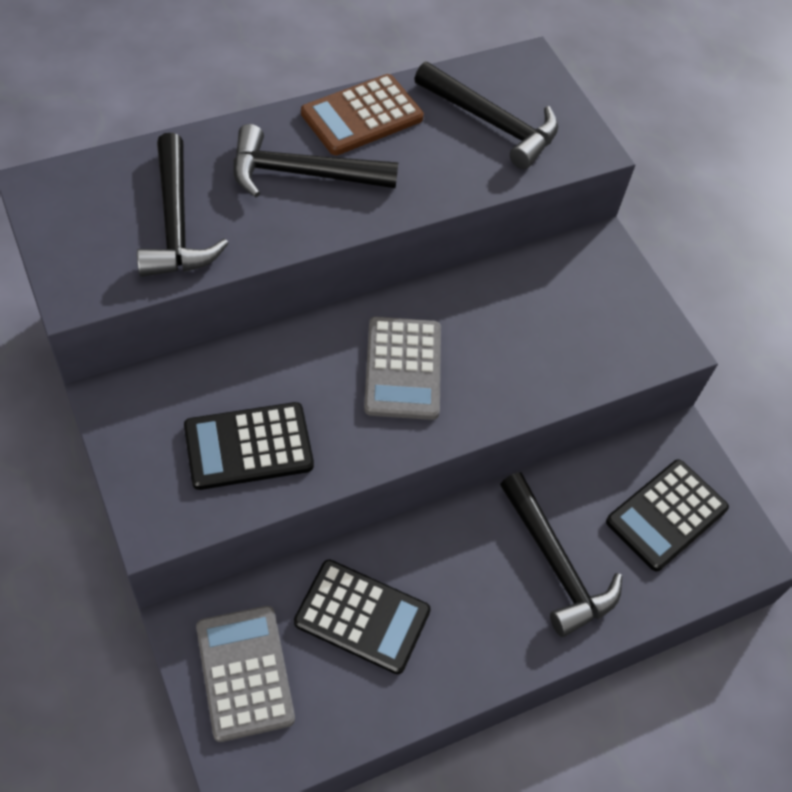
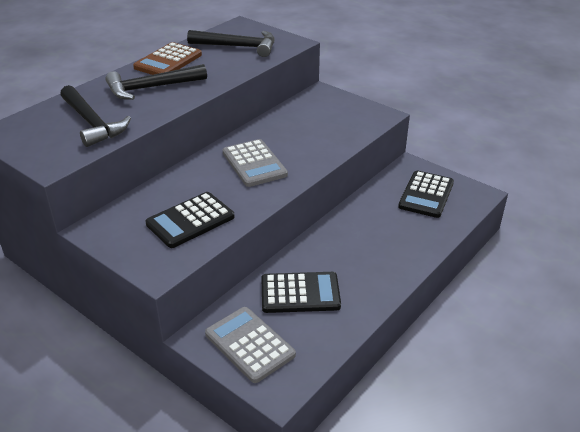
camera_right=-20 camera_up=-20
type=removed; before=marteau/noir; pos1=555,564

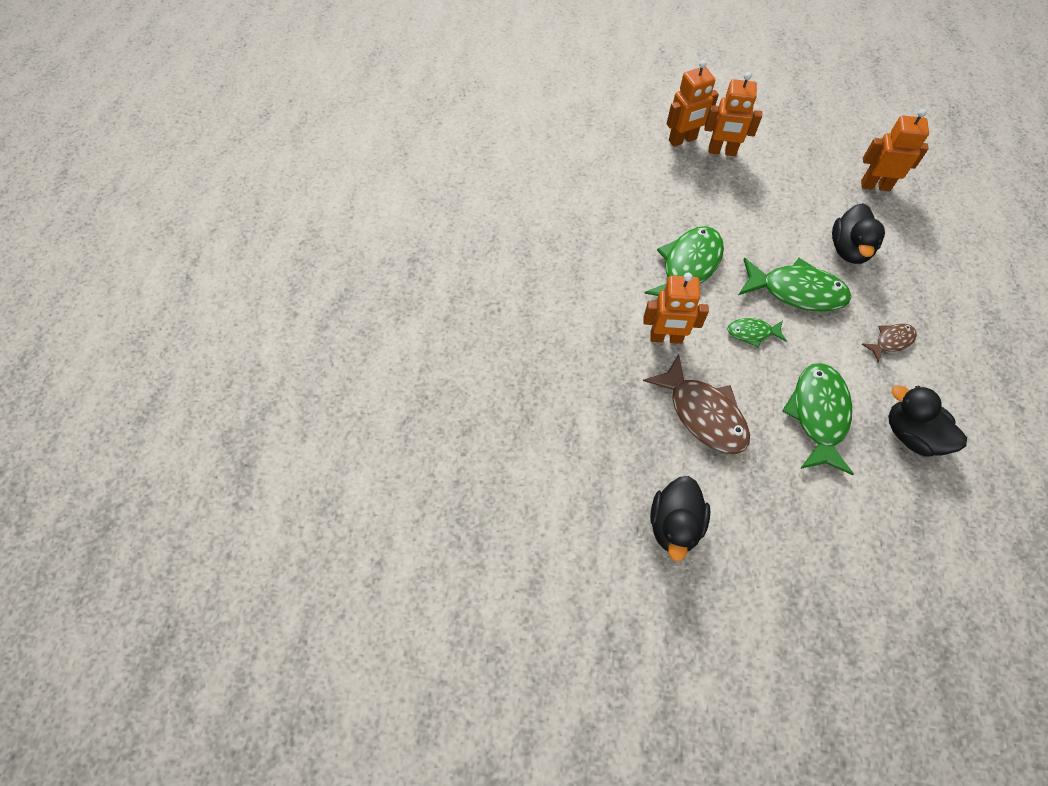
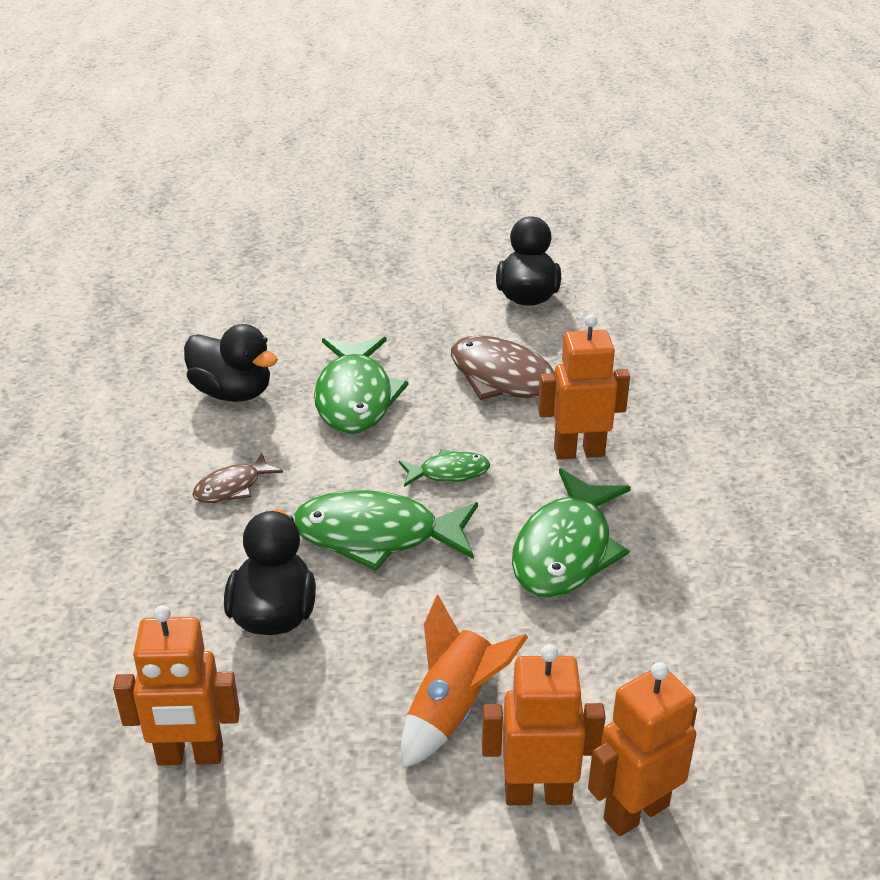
camera_right=170 camera_up=-25
type=added; after=fusée/orange; pos2=452,710

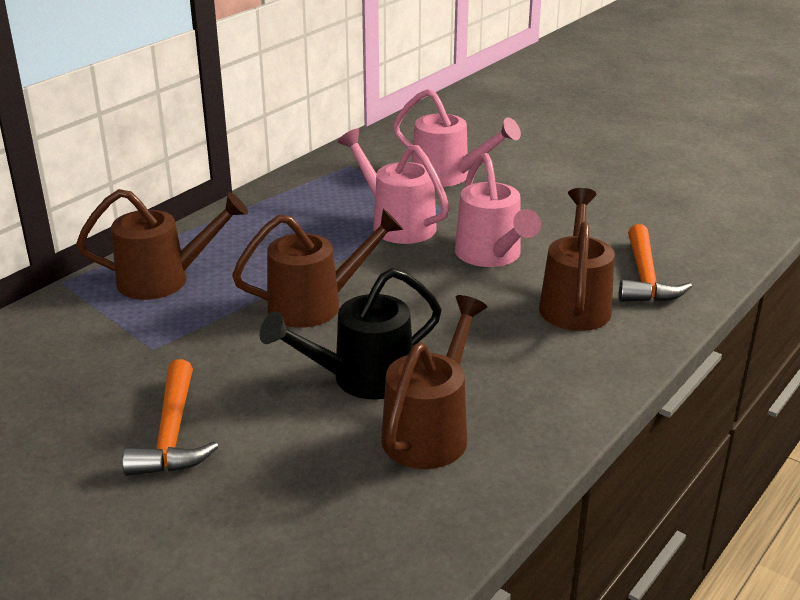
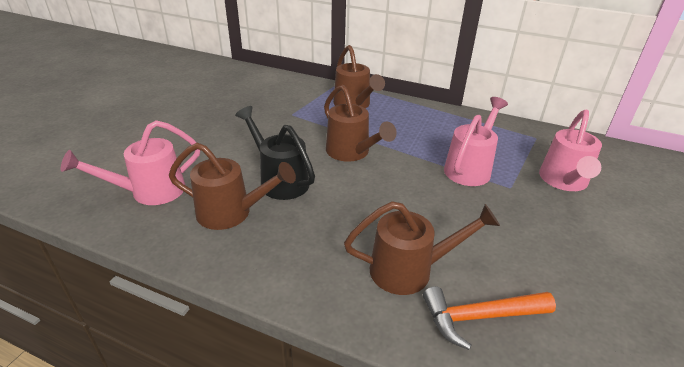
camera_right=75 camera_up=5
type=removed; before=marteau/orange; pos1=172,435
type=moved; before=arrosoir/rose; pos1=491,256; pos2=150,192

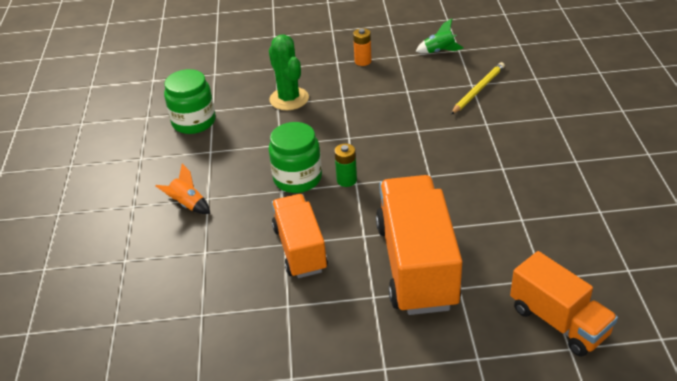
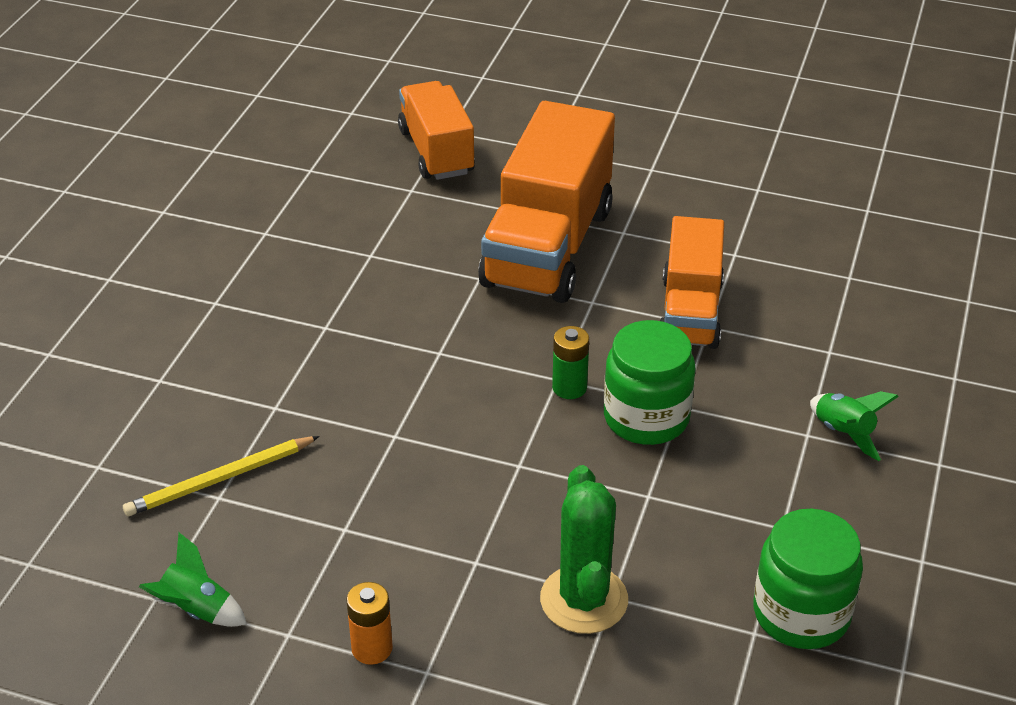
camera_right=-160 camera_up=0
type=recoloured; before=fusée/orange; after=fusée/vert; pos1=188,205; pos2=843,433

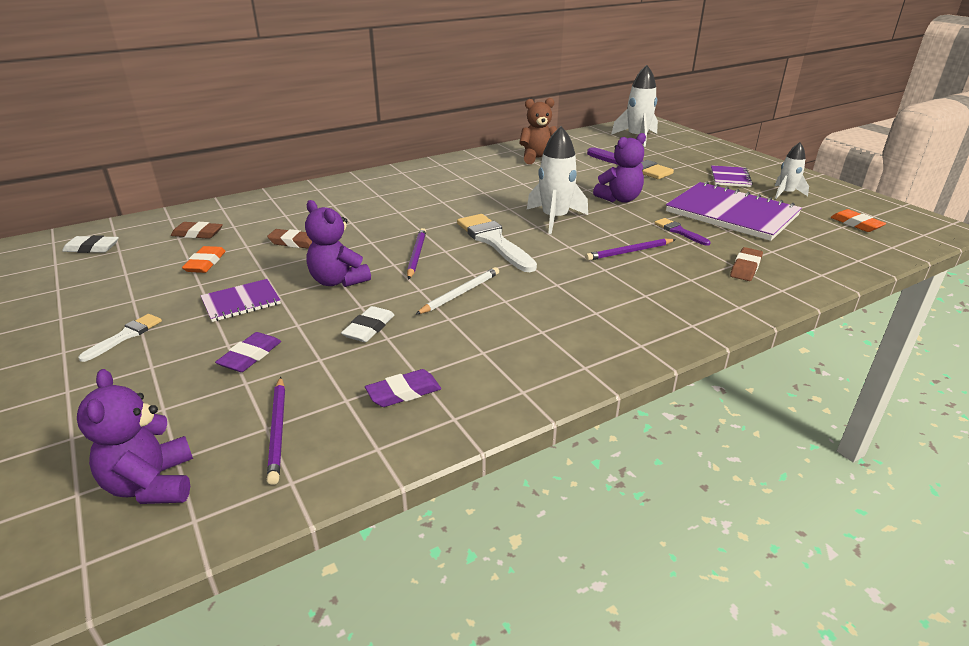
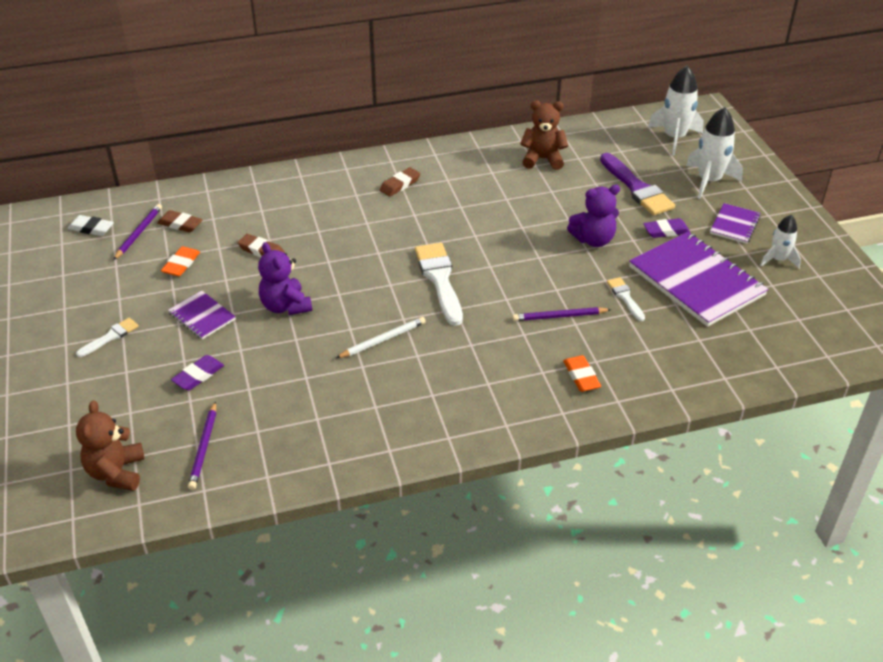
camera_right=15 camera_up=10
type=removed; before=gomme/blanc; pos1=369,328
type=moved; before=gomme/violet; pos1=403,392; pos2=666,231
type=moved; before=crayon/violet; pos1=416,255; pos2=139,233
type=moved; before=fusée/blanc; pos1=554,218; pos2=709,181
type=moved; before=gomme/marron; pos1=745,268; pos2=400,184
type=moved; before=gomme/orange; pos1=856,224; pos2=581,376
type=recoloured; before=ours en peluche/violet; after=ours en peluche/marron; pos1=152,484; pos2=116,472
type=recoloured; before=pinceau/violet; after=pinceau/blanc; pos1=679,231; pos2=625,297
type=turned; before=carnet/violet; pos1=241,302; pos2=202,316; turn=60

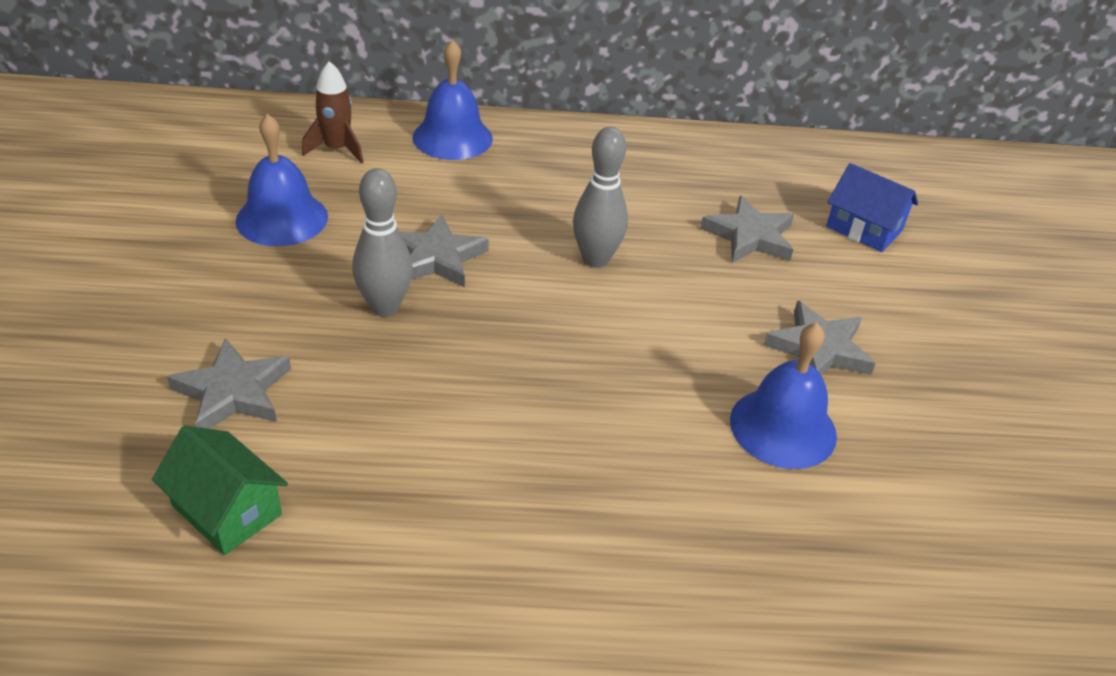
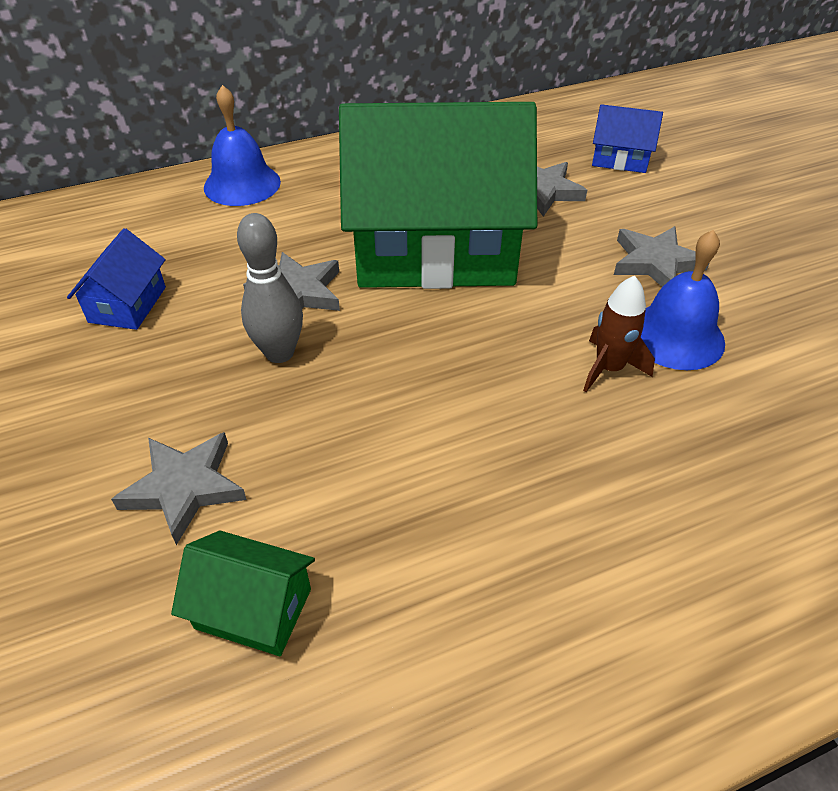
camera_right=-20 camera_up=5
type=moved; before=fusée/marron; pos1=337,149; pos2=609,368
type=replaced; before=cloche/bleu; after=maison/bleu; pos1=282,218; pos2=128,304
type=replaced; before=quille/gris; after=maison/vert; pos1=595,259; pos2=434,249

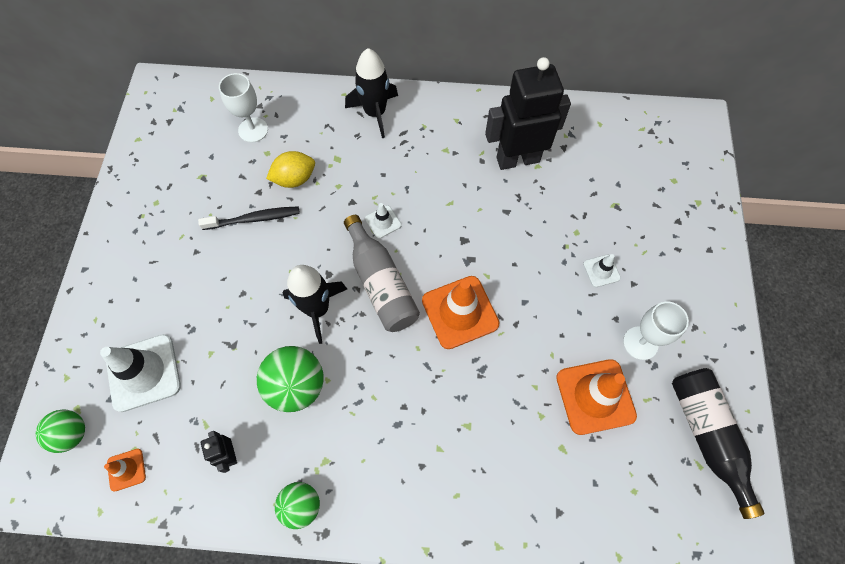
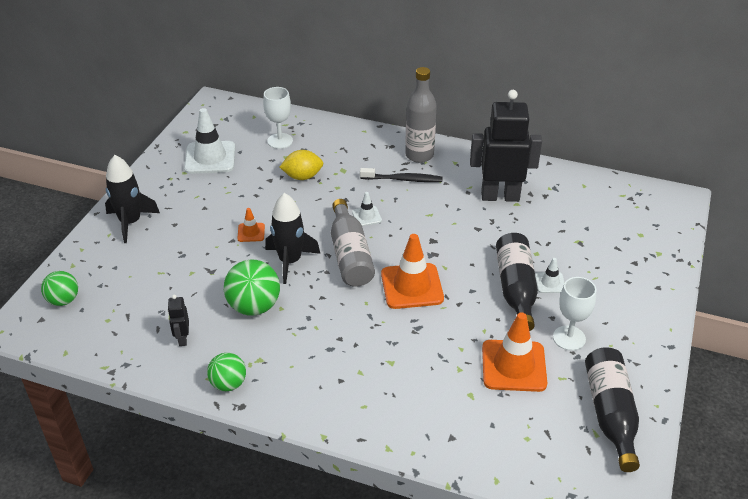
camera_right=15 camera_up=-25
type=added; after=bouteille/gris; pos2=419,155
type=added; after=bouteille/noir; pos2=516,289
type=moved; before=cône de chantier/blanc; pos1=144,372; pos2=210,158
type=moved; before=cône de chantier/orange; pos1=126,469; pos2=251,232
type=moved; before=brosse à dents/noir; pos1=254,219; pos2=403,179
type=moved; before=fusée/noir; pos1=375,113; pos2=130,222

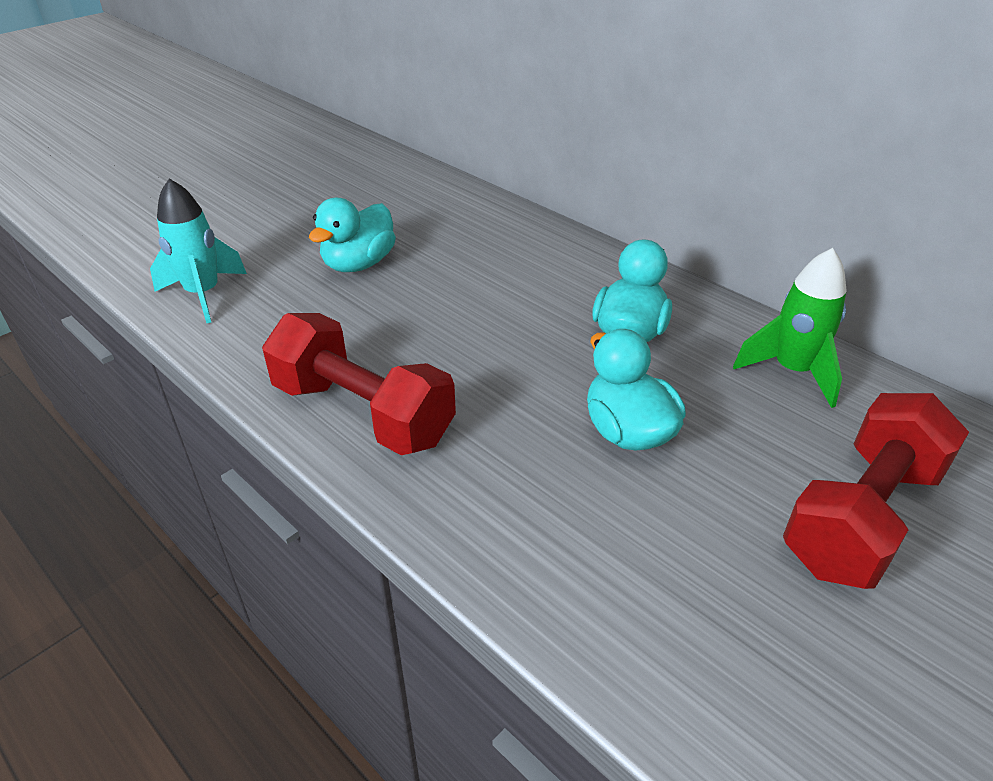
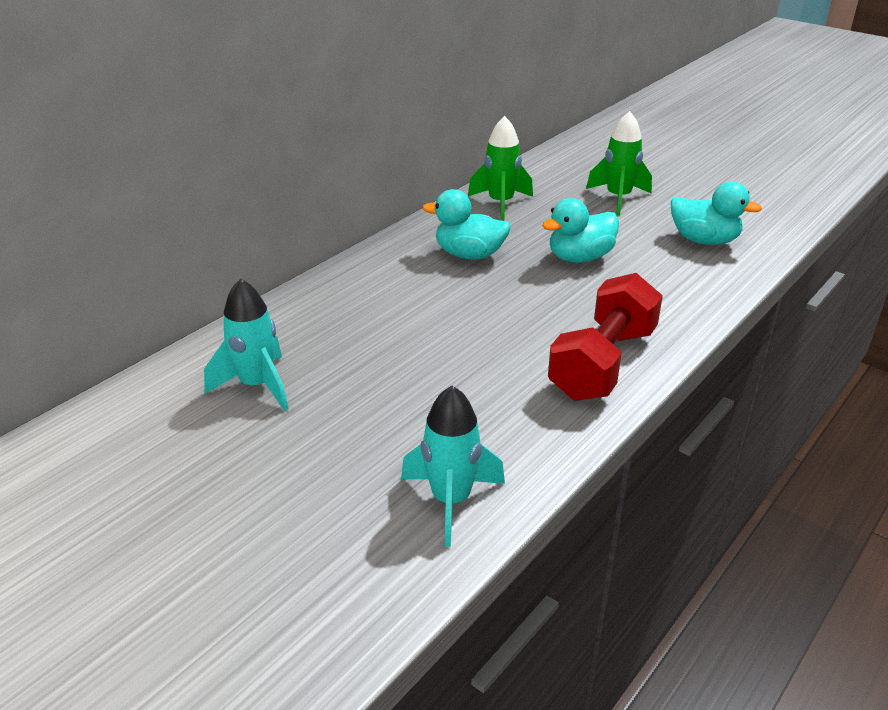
camera_right=-95 camera_up=-5
type=added; after=fusée/turquoise; pos2=257,386
type=moved; before=canard/turquoise; pos1=359,264; pos2=704,240
type=replaced; before=haltère/rouge; after=fusée/vert; pos1=861,516; pos2=618,198

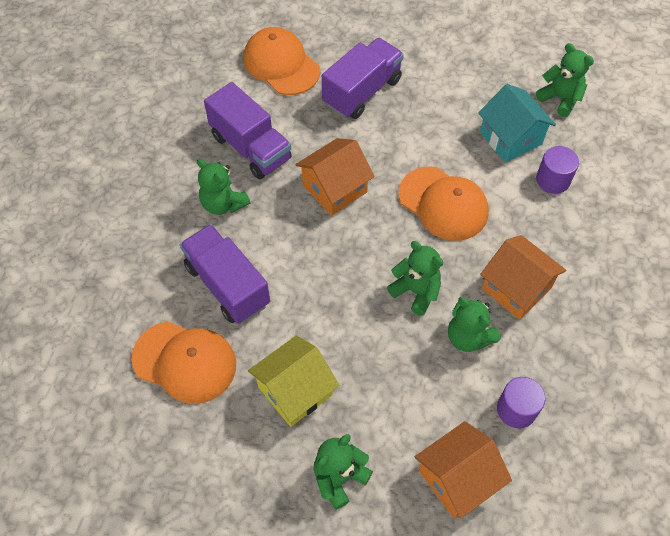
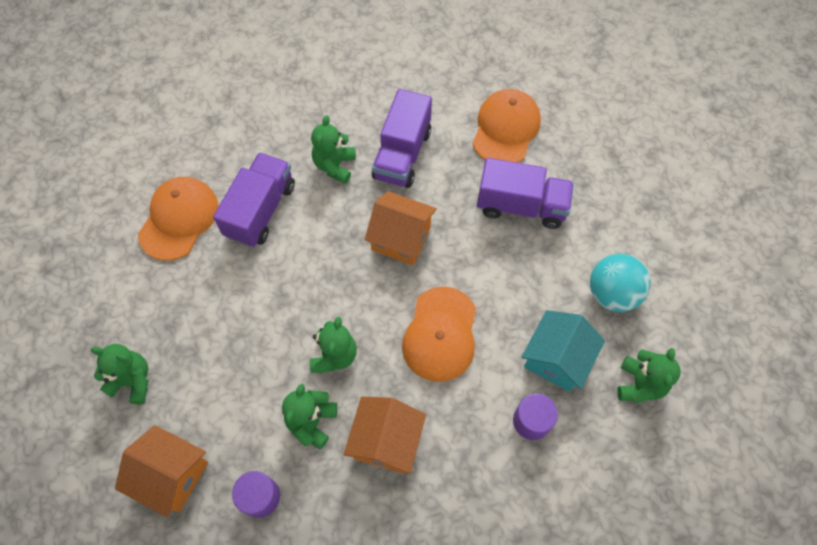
camera_right=60 camera_up=5
type=removed; before=maison/jaune; pos1=295,390
type=added; after=balle/turquoise; pos2=612,293
type=turned; before=casquette/orange; pos1=185,362; pos2=179,219; turn=-150

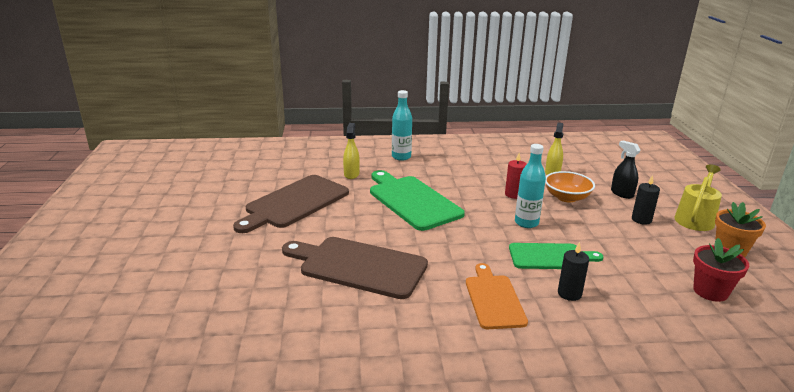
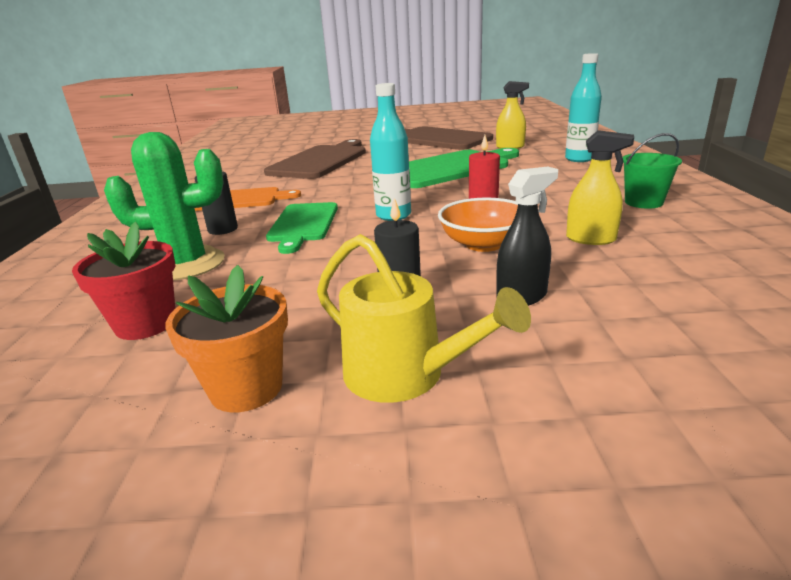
camera_right=95 camera_up=0
type=added; after=cactus/vert; pos2=186,264
type=added; after=seau/vert; pos2=643,202

